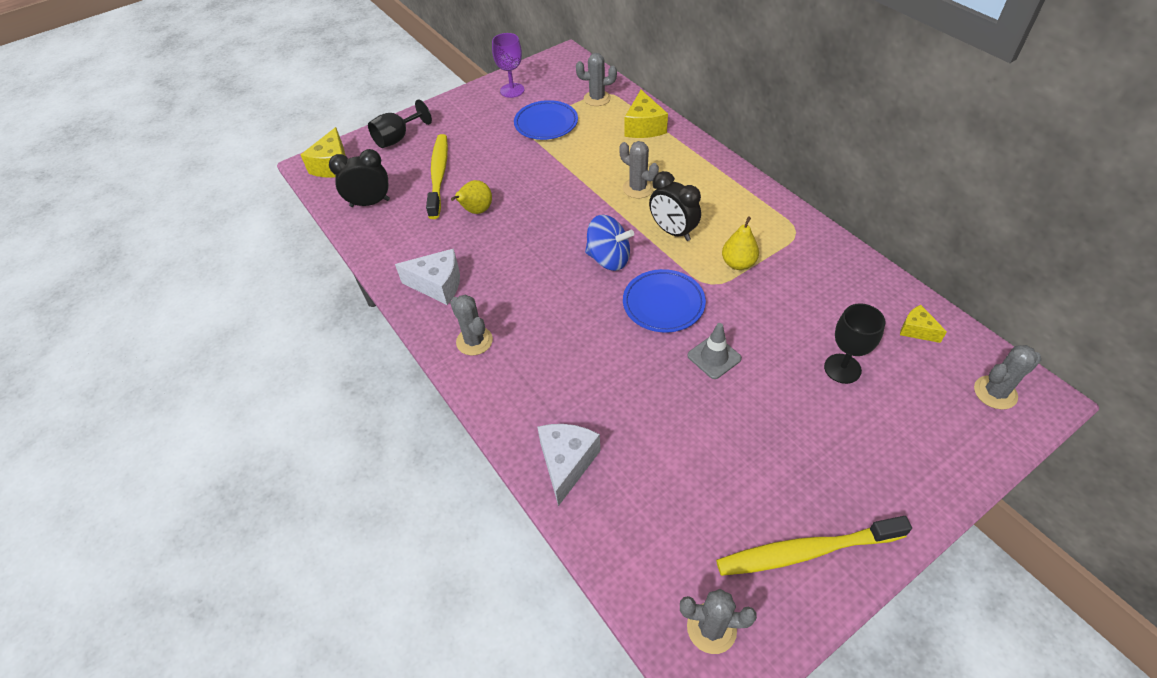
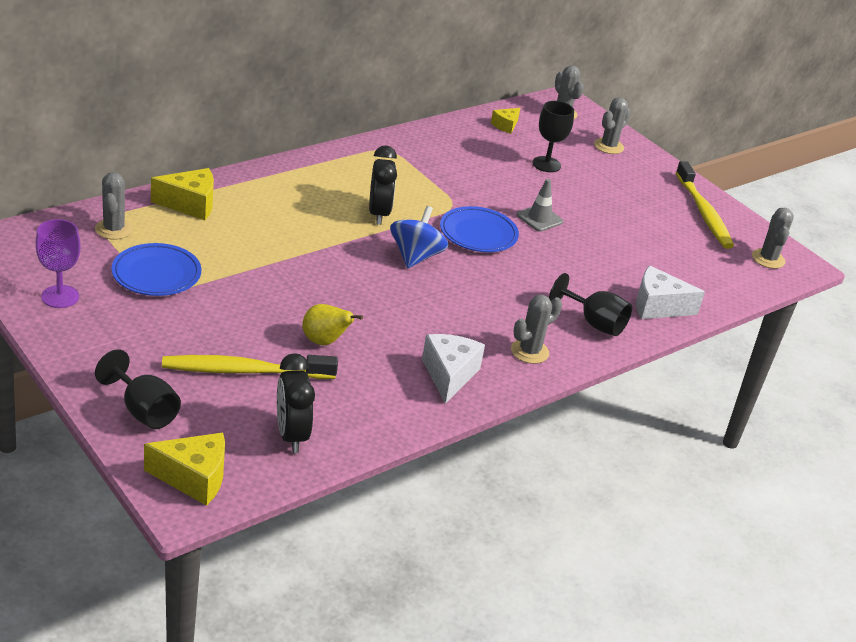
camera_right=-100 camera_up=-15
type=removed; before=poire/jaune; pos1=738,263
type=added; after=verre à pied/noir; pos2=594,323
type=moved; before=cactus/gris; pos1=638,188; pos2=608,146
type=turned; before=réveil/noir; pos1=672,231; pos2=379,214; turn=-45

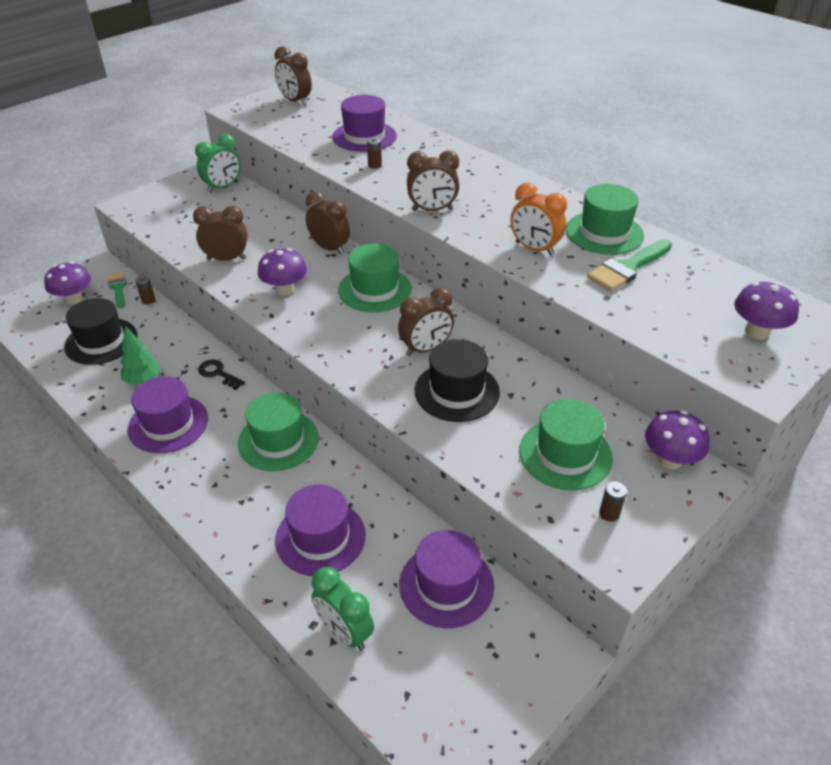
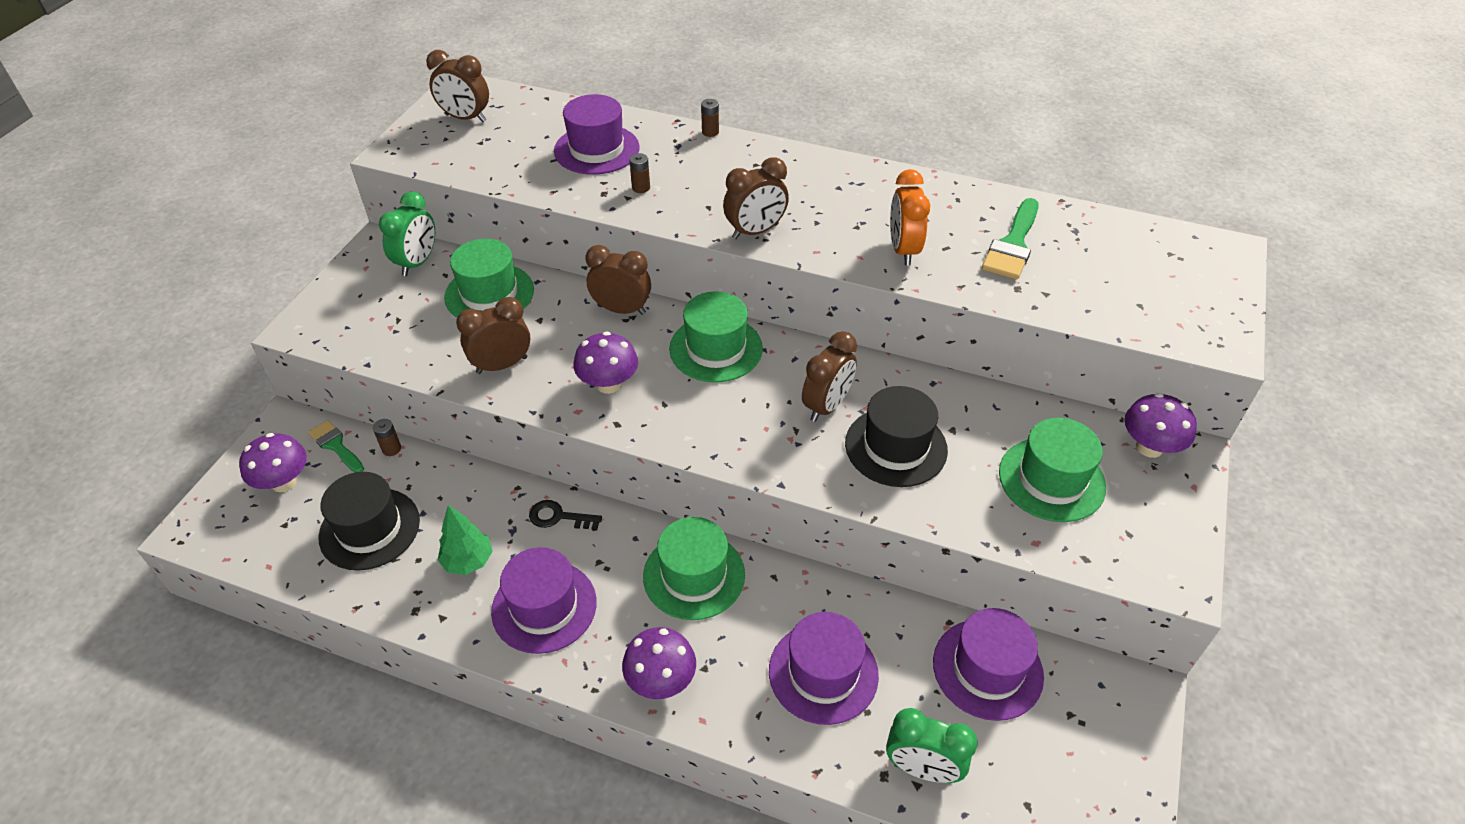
camera_right=-25 camera_up=5
type=moved; before=chapeau/vert; pos1=604,233; pos2=489,294
type=moved; before=pile/marron; pos1=609,513; pos2=710,132
type=moved; before=champignon/violet; pos1=757,331; pos2=661,680
type=turned; before=réveil/orange; pos1=534,249; pos2=903,250; turn=75

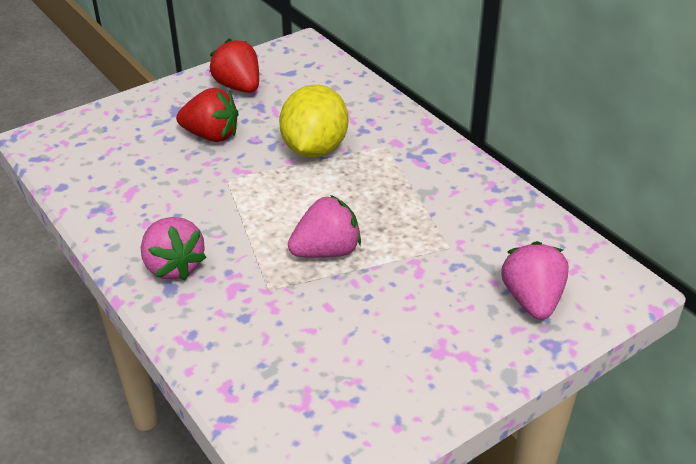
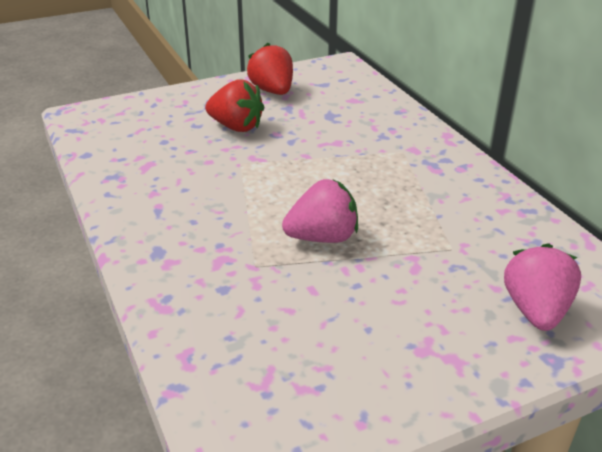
camera_right=10 camera_up=-5
type=removed; before=fraise/rose; pos1=173,266
type=removed; before=citron/jaune; pos1=314,149

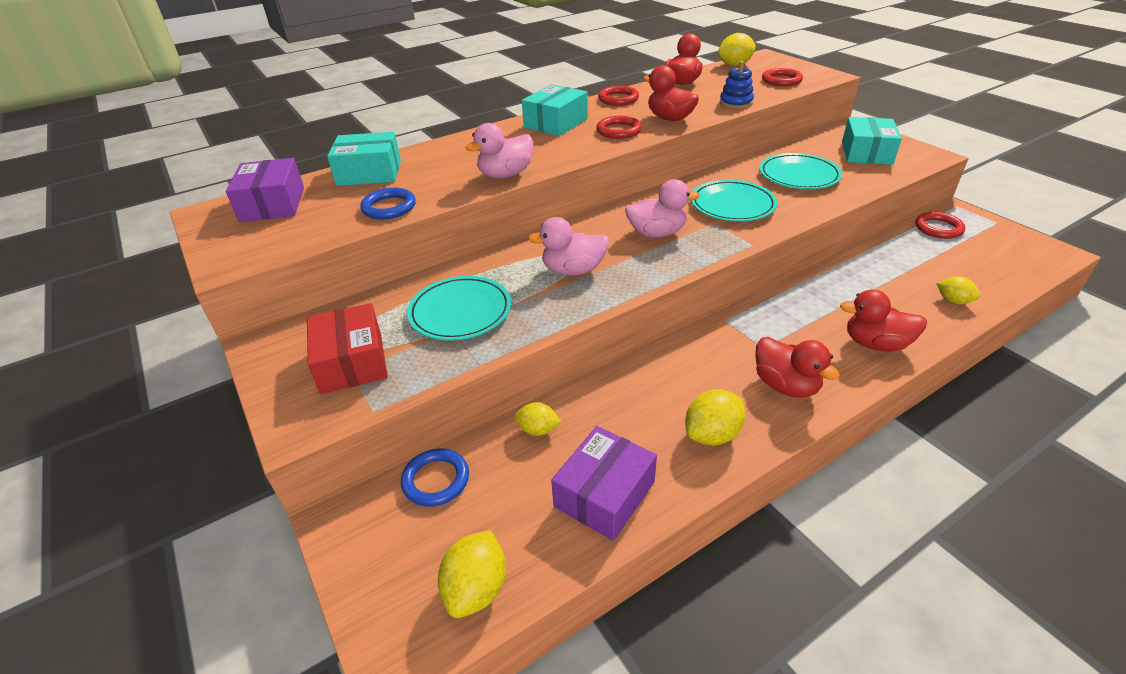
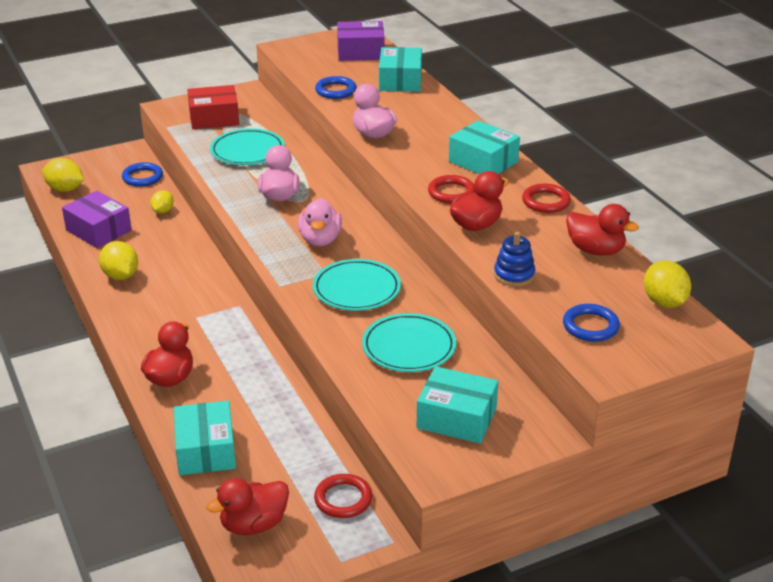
camera_right=95 camera_up=-5
type=moved; before=canard/rouge; pos1=785,385; pos2=253,524
type=replaced; before=citron/jaune; after=boîte/turquoise; pos1=953,301; pos2=206,450
type=recoloured; before=anneau/rouge; after=anneau/bleu; pos1=781,80; pos2=590,326

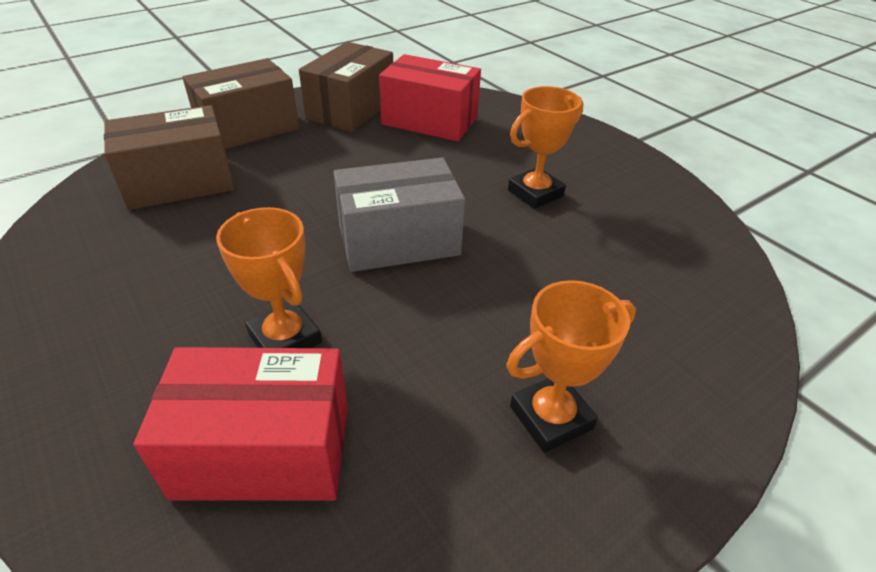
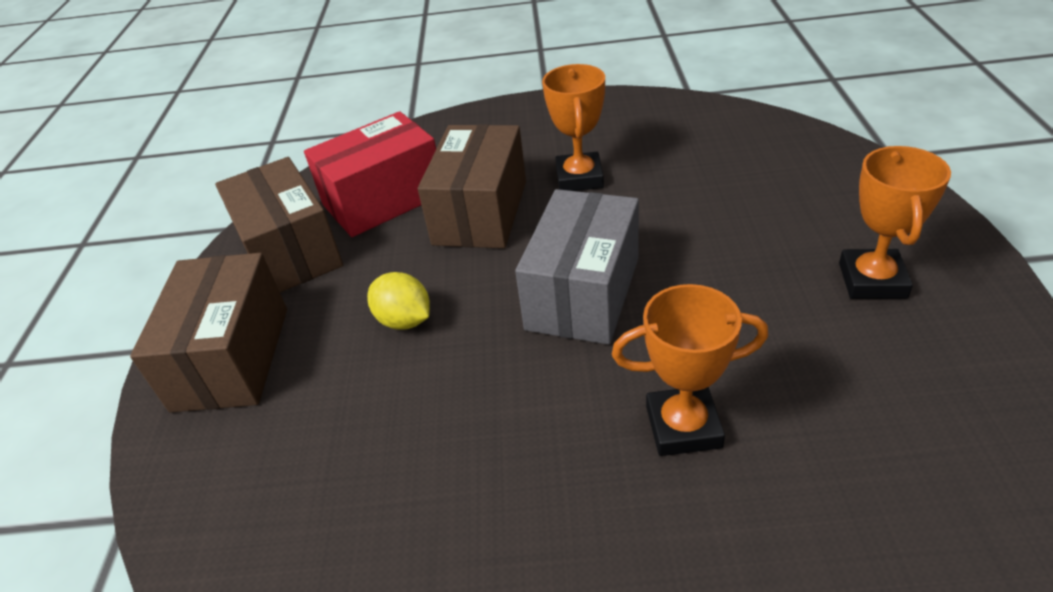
camera_right=-50 camera_up=0
type=removed; before=boîte/rouge; pos1=264,450
type=added; after=citron/jaune; pos2=404,320
type=moved; before=boîte/marron; pos1=180,182; pos2=480,212

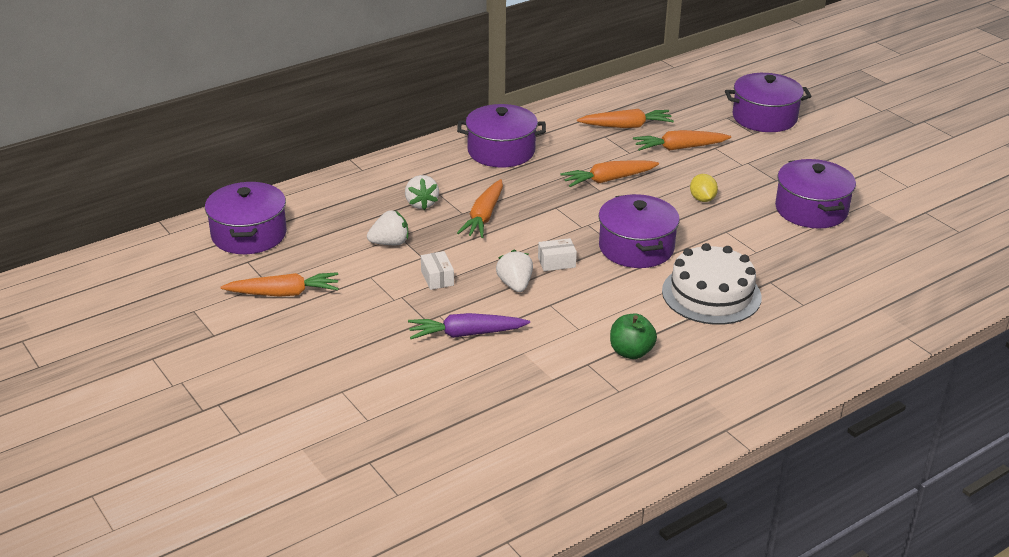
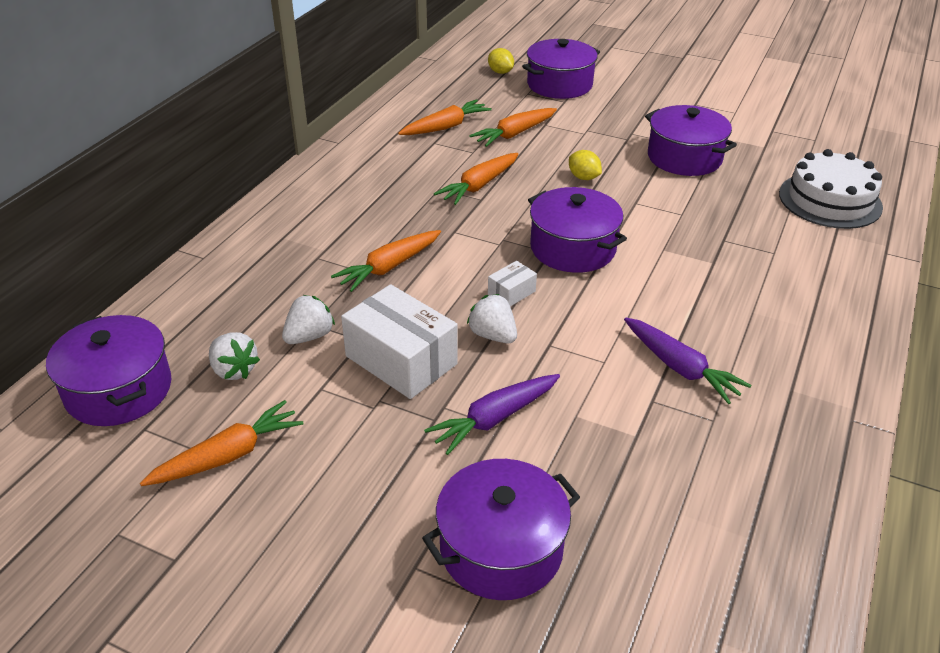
camera_right=-30 camera_up=5
type=added; after=citron/jaune; pos2=500,72
type=moved; before=fraise/blanc; pos1=421,204; pos2=234,370
type=moved; before=marmite/violet; pos1=501,151; pos2=501,548
type=moved; before=gâteau/blanc; pos1=711,294; pos2=830,200
type=replaced; before=pomme/vert; after=carotte/violet; pos1=631,352; pos2=680,368
type=turned; before=carotte/orange; pos1=484,216; pos2=389,267; turn=60
type=resized; before=boîte/blanc; pos1=437,278; pos2=401,360; scale=2.13

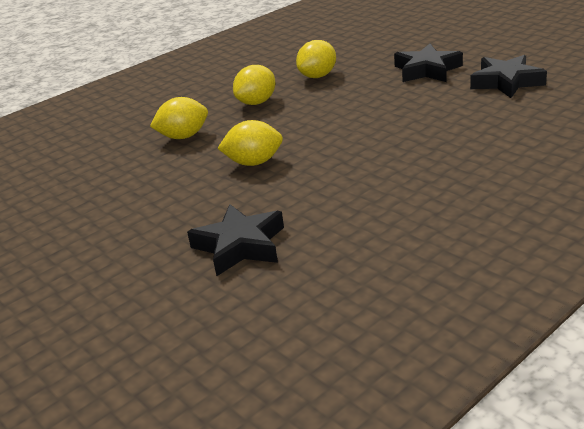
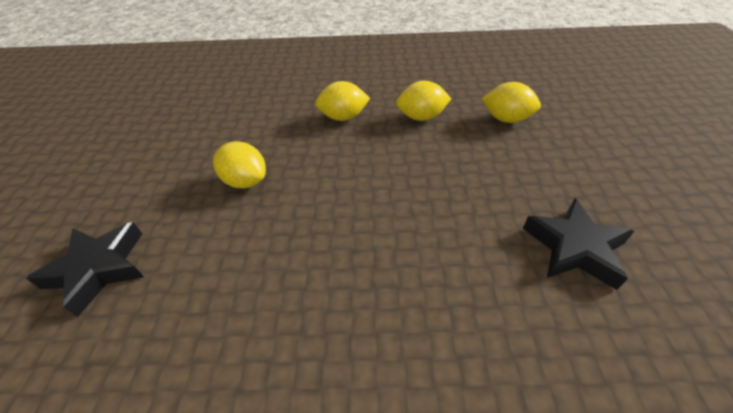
camera_right=40 camera_up=15
type=removed; before=étoile/noir; pos1=427,70
type=moved; before=citron/jaune; pos1=183,136; pos2=506,119

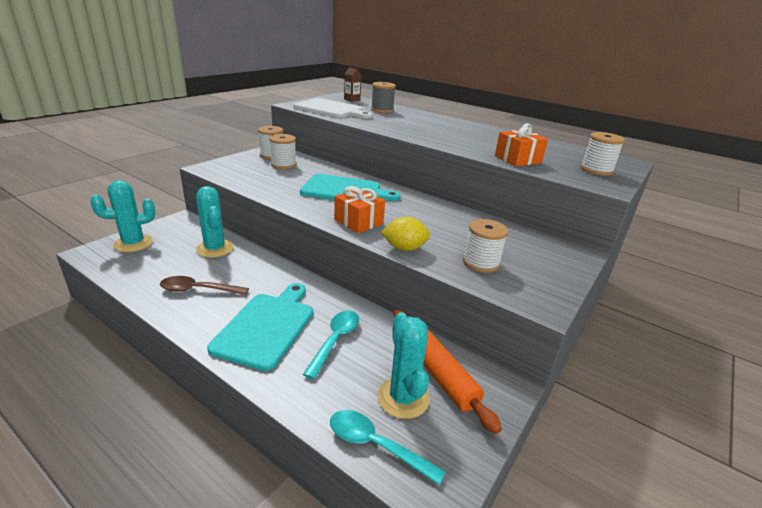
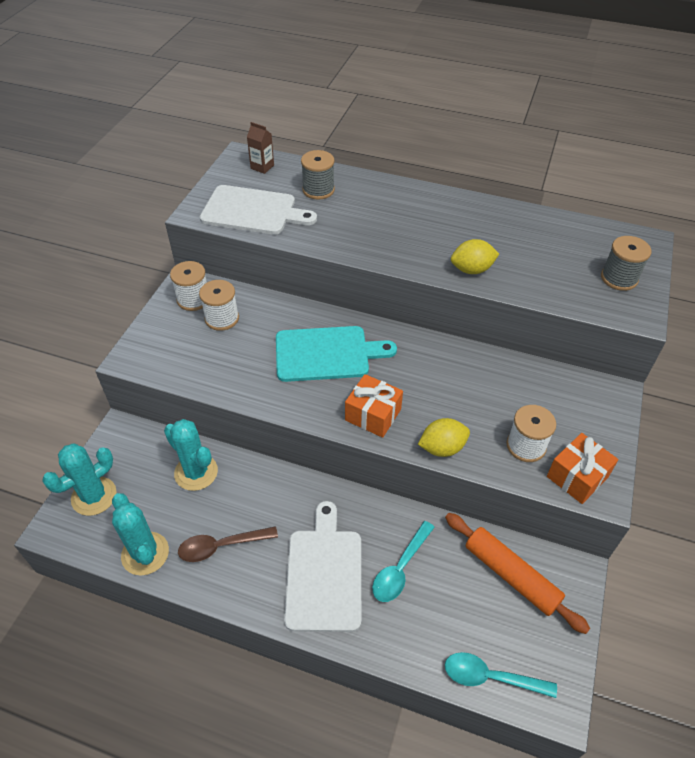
camera_right=-15 camera_up=20
type=added; after=citron/jaune; pos2=471,270
type=moved; before=cactus/turquoise; pos1=403,398; pos2=145,553
type=moved; before=cadeau/orange; pos1=517,159; pos2=577,476
type=recoloured; before=planche à découper/turquoise; after=planche à découper/blanc; pos1=266,326; pos2=324,574
type=recoloured; before=bobine/blanc; after=bobine/gris; pos1=596,170; pos2=619,278
type=turned; before=cuillère/turquoise; pos1=335,340; pos2=400,568; turn=-150

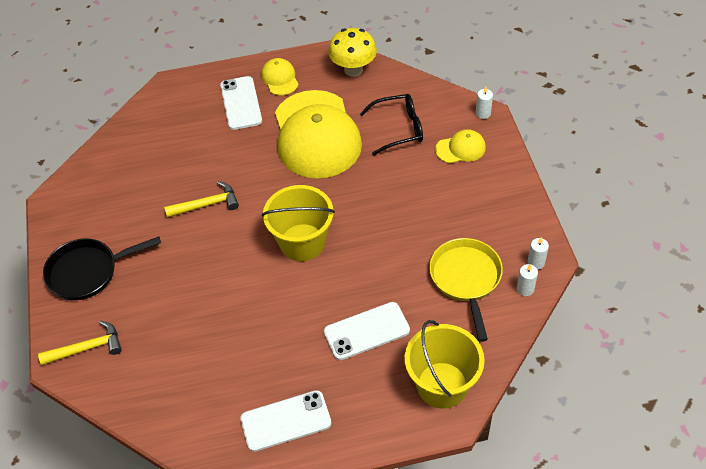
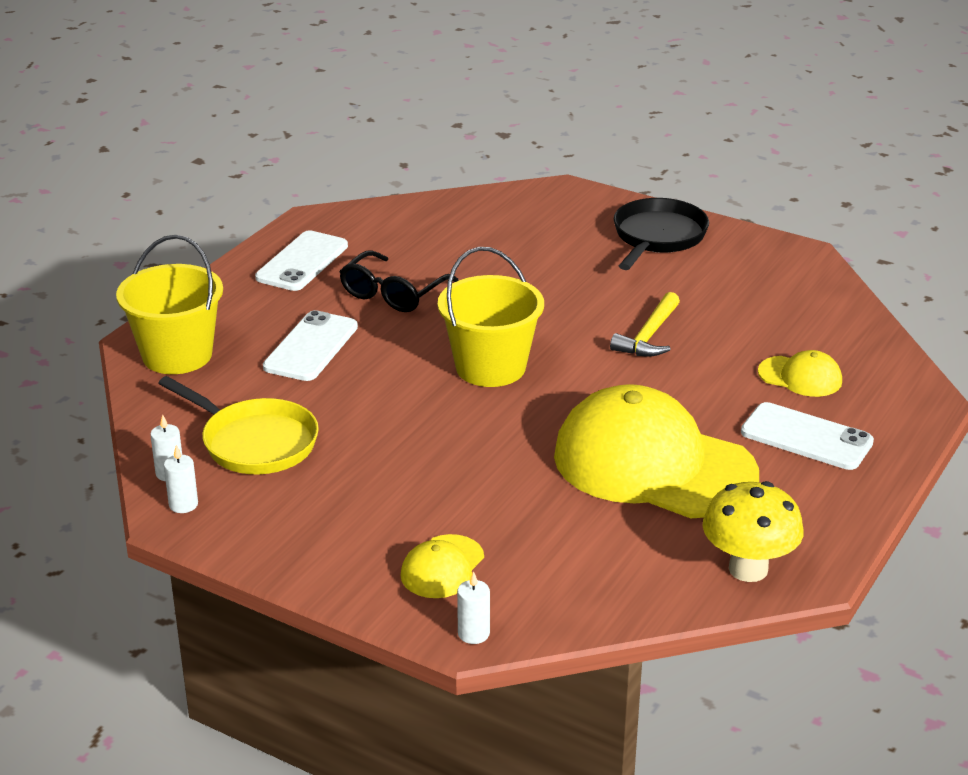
camera_right=130 camera_up=-20
type=removed; before=marteau/jaune; pos1=87,348
type=moved; before=casquette/jaune; pos1=280,78; pos2=800,377
type=moved; before=lunettes/noir; pos1=399,129; pos2=392,294

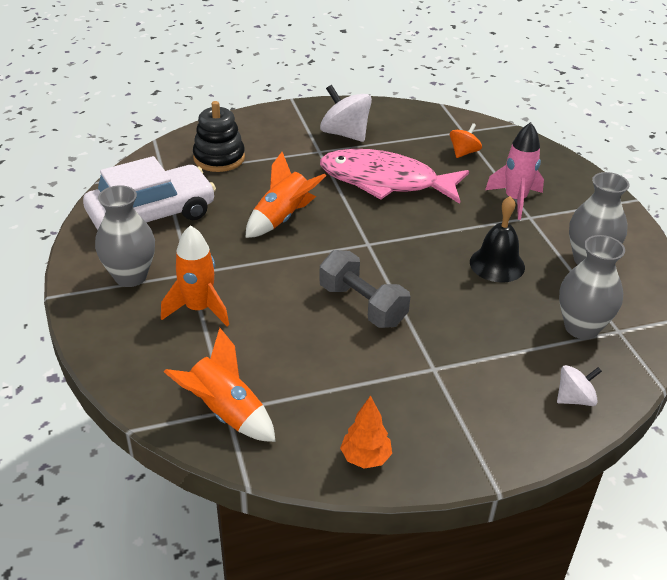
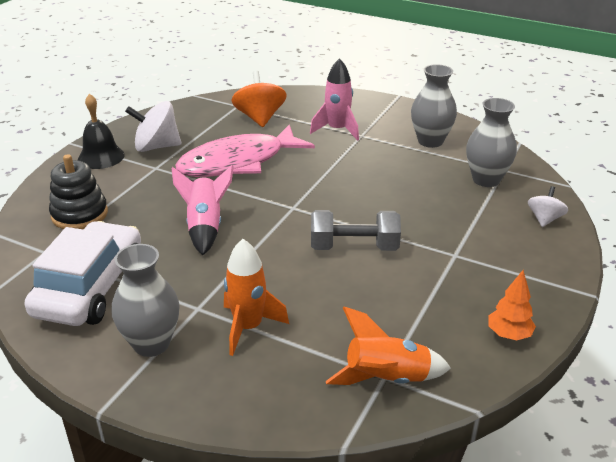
camera_right=-45 camera_up=-5
type=moved; before=cloche/noir; pos1=497,264; pos2=101,157
type=recoloured; before=fusée/orange; after=fusée/rose; pos1=282,218; pos2=205,227
type=resized; before=toupie/orange; pos1=463,152; pos2=260,118; scale=1.71

